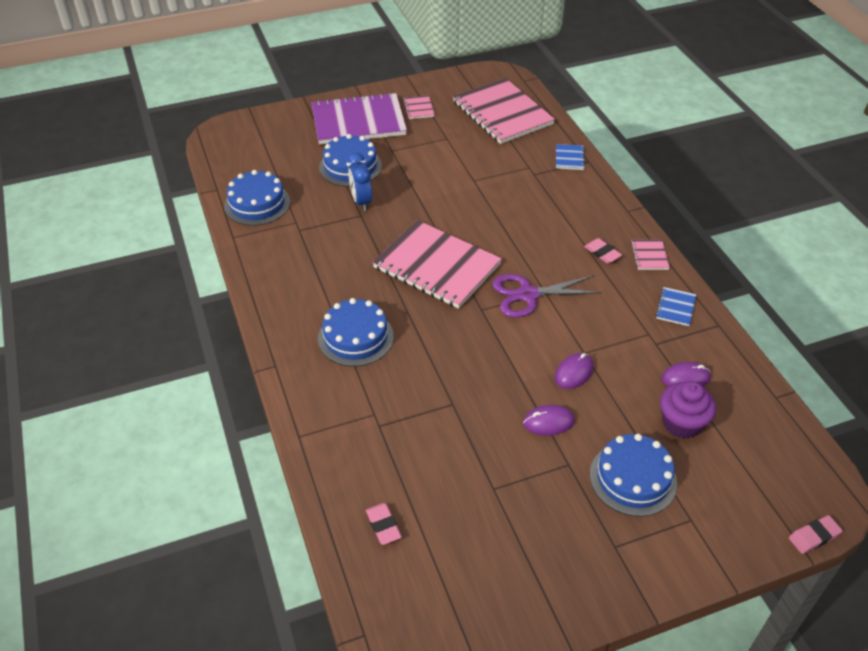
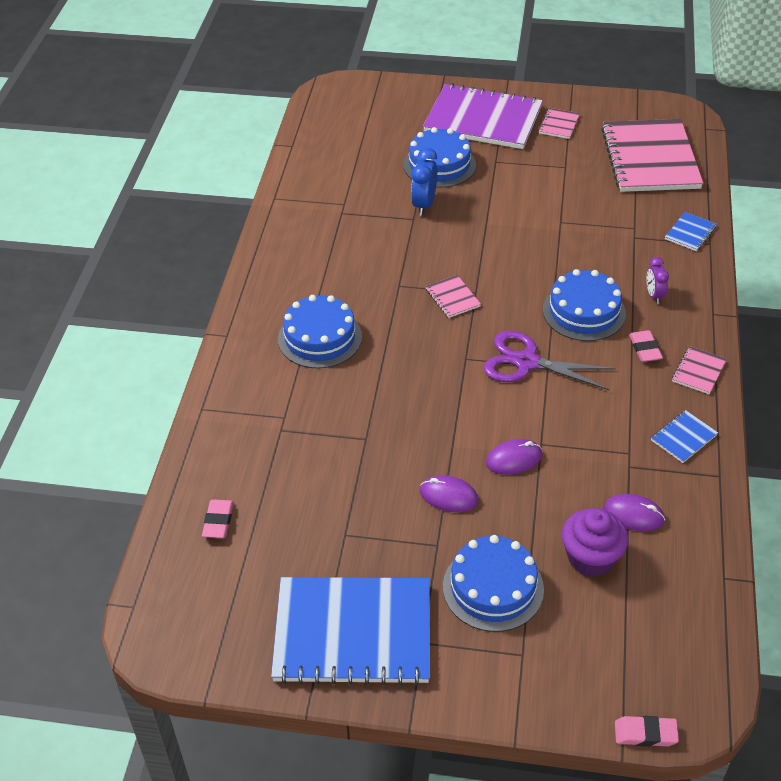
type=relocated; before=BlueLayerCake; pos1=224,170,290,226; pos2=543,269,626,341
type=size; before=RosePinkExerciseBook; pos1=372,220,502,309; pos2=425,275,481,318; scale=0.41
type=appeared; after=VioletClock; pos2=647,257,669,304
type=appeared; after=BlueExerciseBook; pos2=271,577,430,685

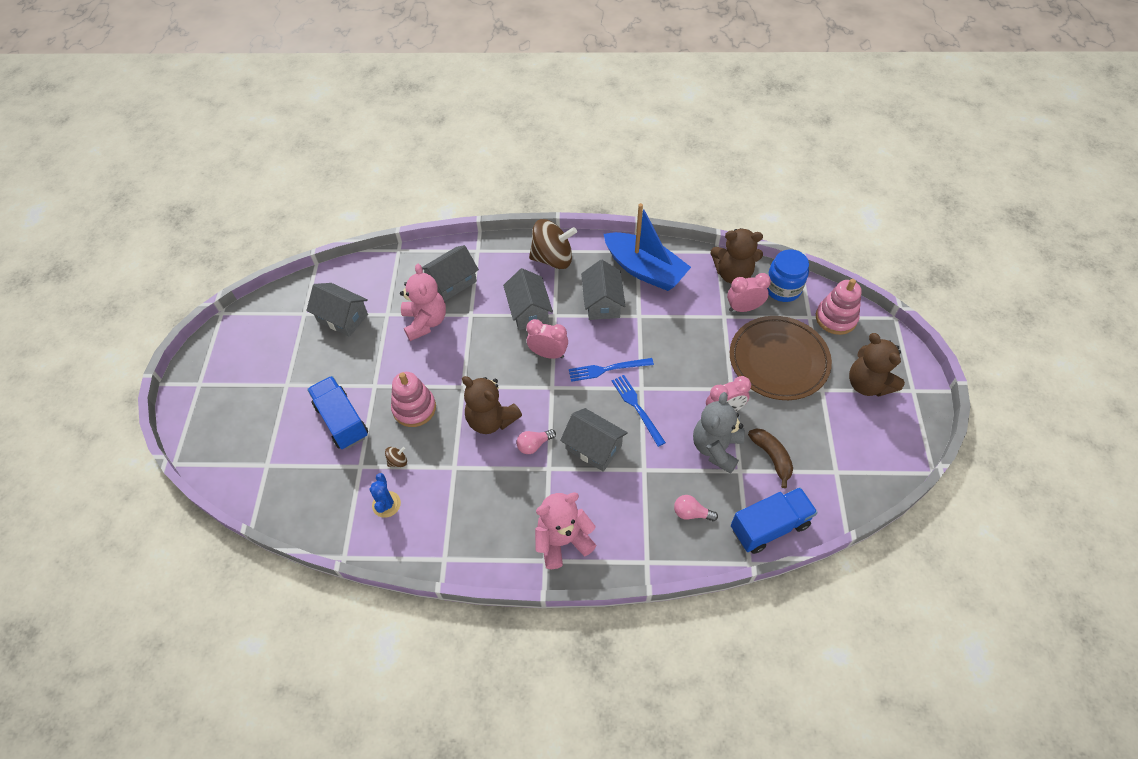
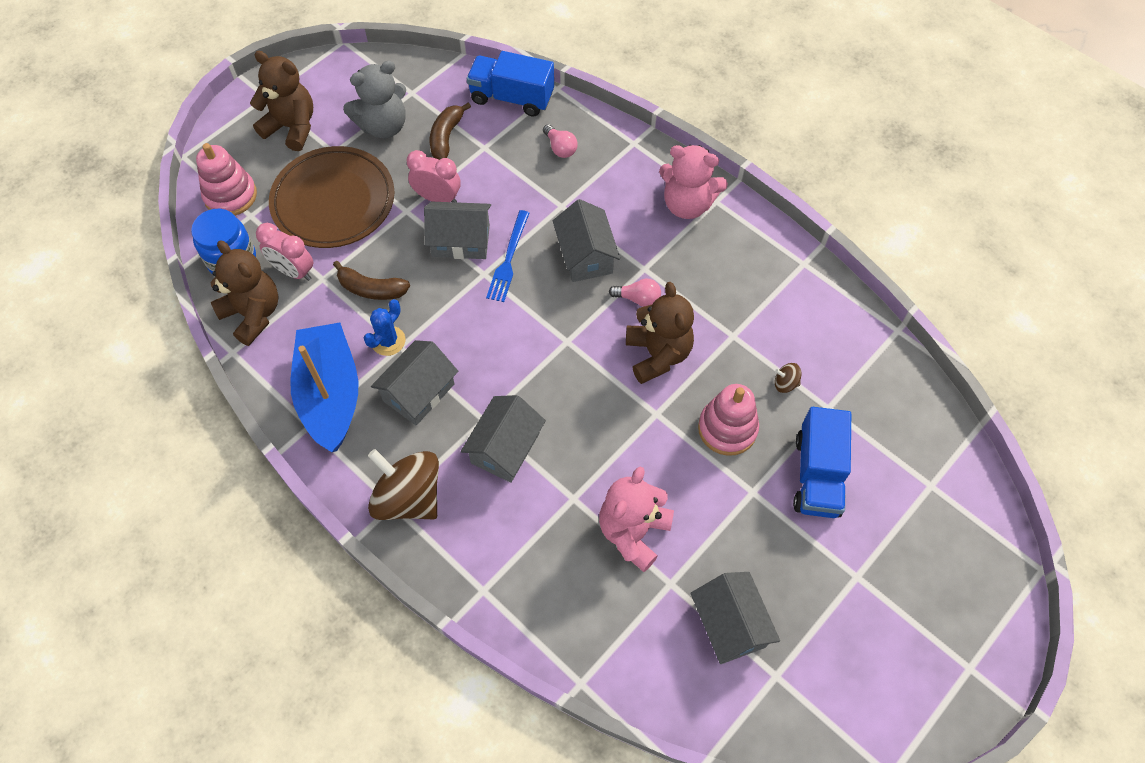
type=relocated; before=AshGreyHouse; pos1=422,245,479,301; pos2=424,201,491,259
type=missing; before=RosePinkClock; pos1=527,319,568,359
type=spun; before=RussetStuffedBear; pos1=849,333,905,397; pos2=250,51,313,151; turn=-75
type=missing; before=BlueDinnerFork; pos1=569,358,654,382
type=relocated; before=AshGreyStuffedBear; pos1=693,392,745,474; pos2=343,61,406,138
type=relocated; before=BlueSaguaroCactus; pos1=369,473,401,518; pos2=364,299,405,356
type=appeared; after=RussetToyBanana; pos2=333,261,410,300

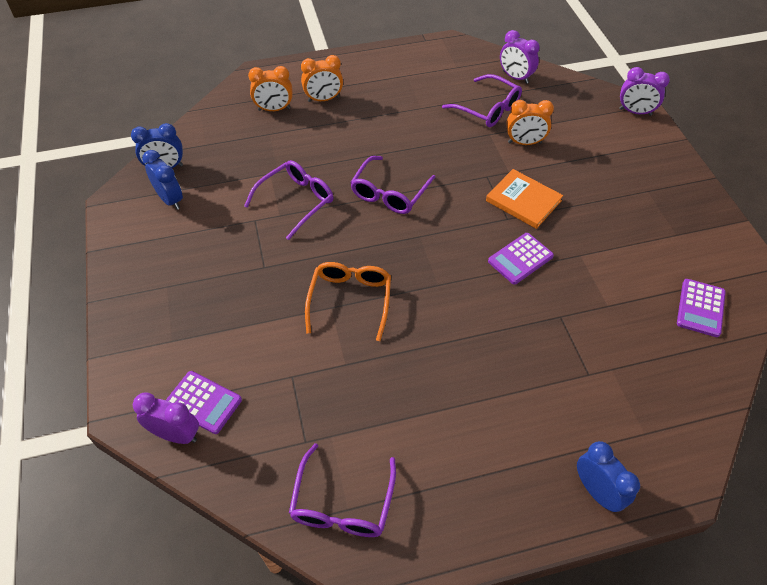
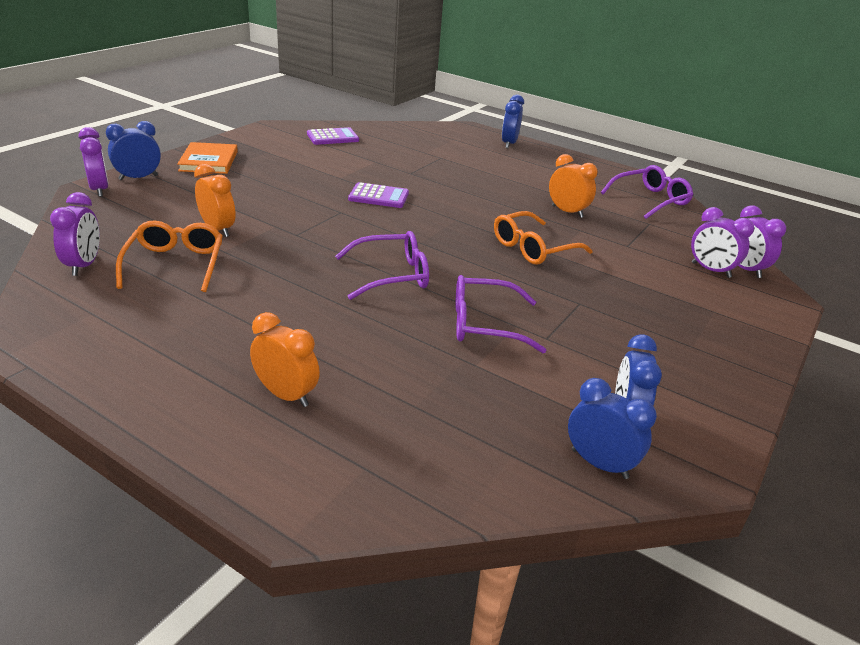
type=relocated; before=BrightOrangeClock; pos1=248,66,292,111; pos2=549,154,598,218
type=colour; before=VioletEyeglasses; after=BrightOrangeEyeglasses; pos1=442,74,522,127; pos2=116,220,223,292
type=relocated; before=BrightOrangeHardcover; pos1=486,169,563,229; pos2=177,142,238,174
type=exchanged; before=VioletCalculator; after=VioletClock; pos1=166,371,242,434; pos2=691,207,754,278
type=appeared; after=BlueClock; pos2=106,121,161,180

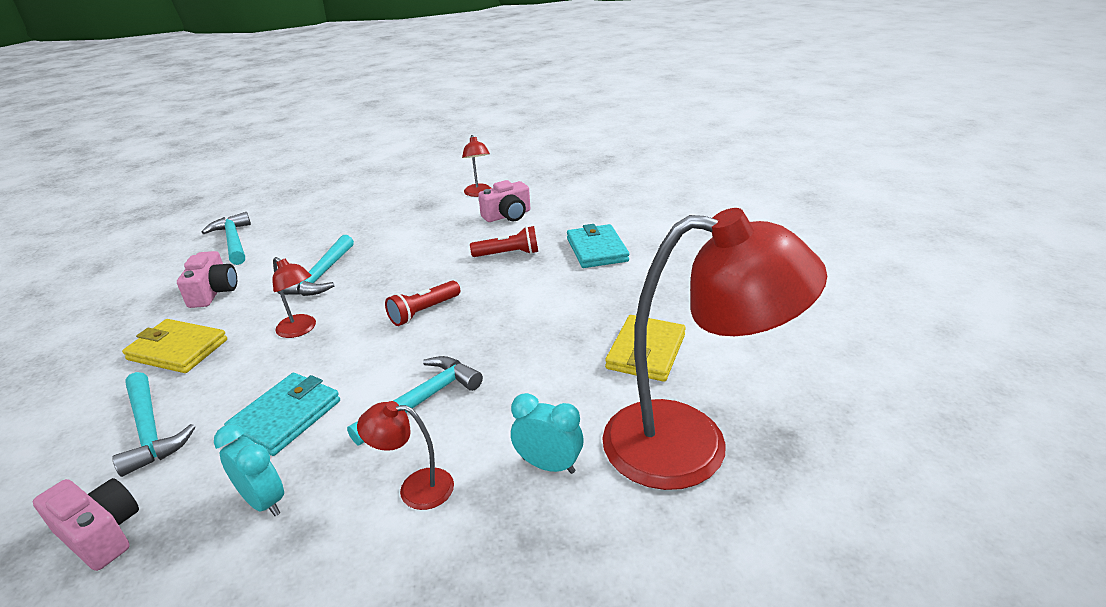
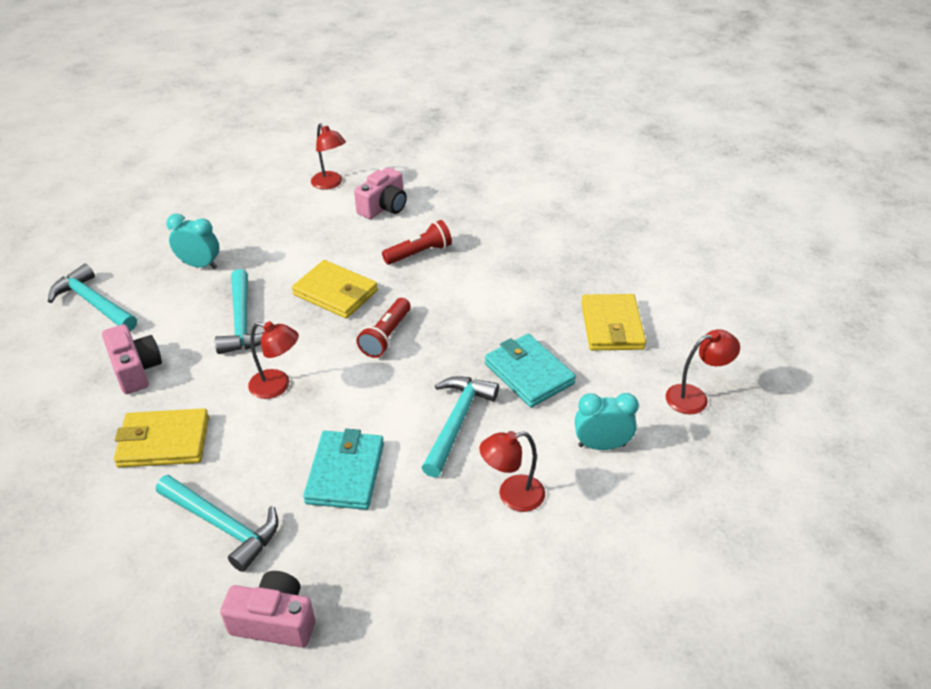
type=size; before=CrimsonLamp; pos1=602,208,827,490; pos2=666,329,740,414; scale=0.42
type=relocated; before=TurquoiseBillfold; pos1=567,224,629,268; pos2=485,334,576,407
type=relocated; before=TurquoiseClock; pos1=214,424,284,516; pos2=166,214,219,269
type=appeared; after=YellowBillfold; pos2=292,260,378,318

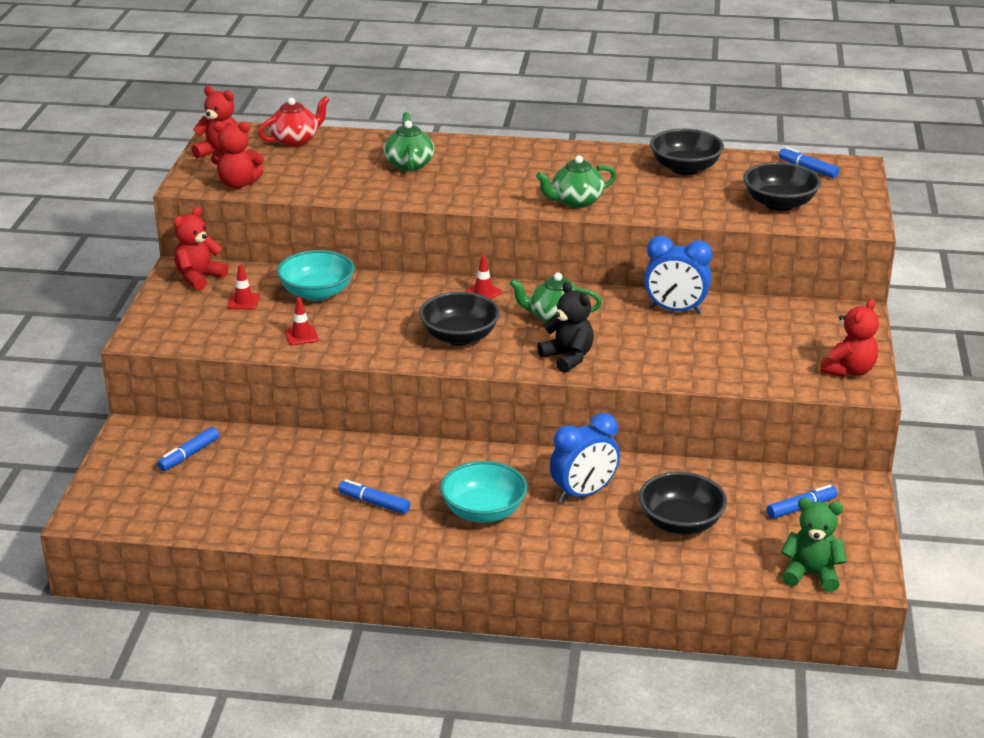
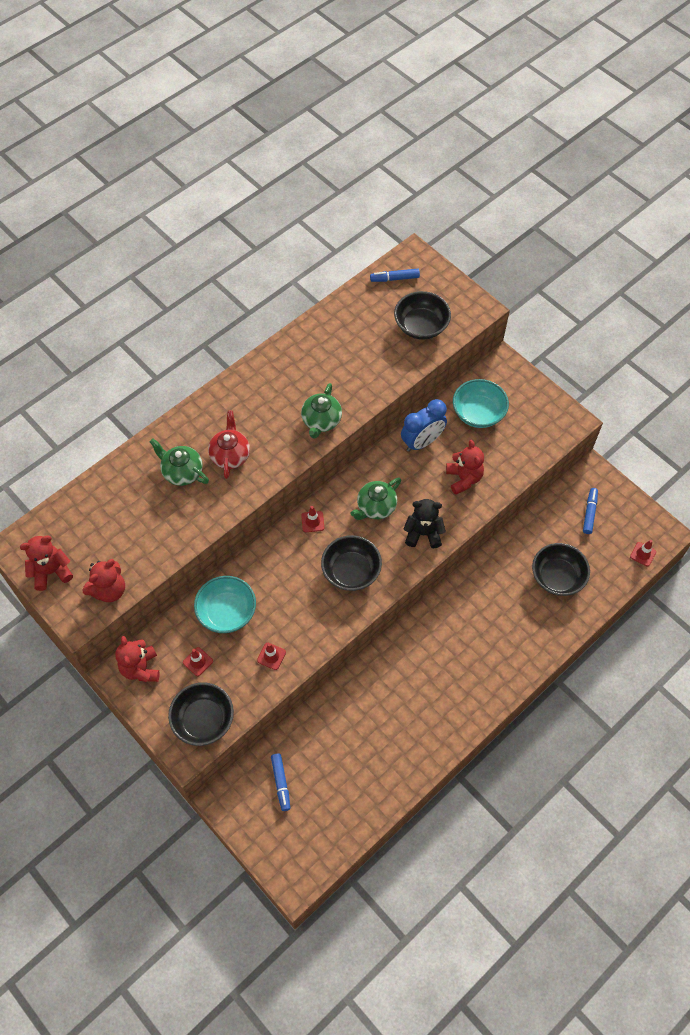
type=relocated; before=CrimsonTeaPot; pos1=258,96,329,147; pos2=208,411,250,479
type=relocated; before=JetBlackServingBowl; pos1=650,129,724,175; pos2=168,682,234,746
type=relocated; before=CrimsonStuffedBear; pos1=820,299,879,377; pos2=446,440,484,495
type=missing; before=BlueClock; pos1=550,413,620,503
type=relocated; before=TurquoiseServingBowl; pos1=440,461,527,523; pos2=453,379,509,428
type=missing; before=BlueFeltPen; pos1=338,479,410,514
type=exchanged; before=GreenStuffedBear; after=CrimsonTrafficCone; pos1=781,498,847,592; pos2=630,540,656,566

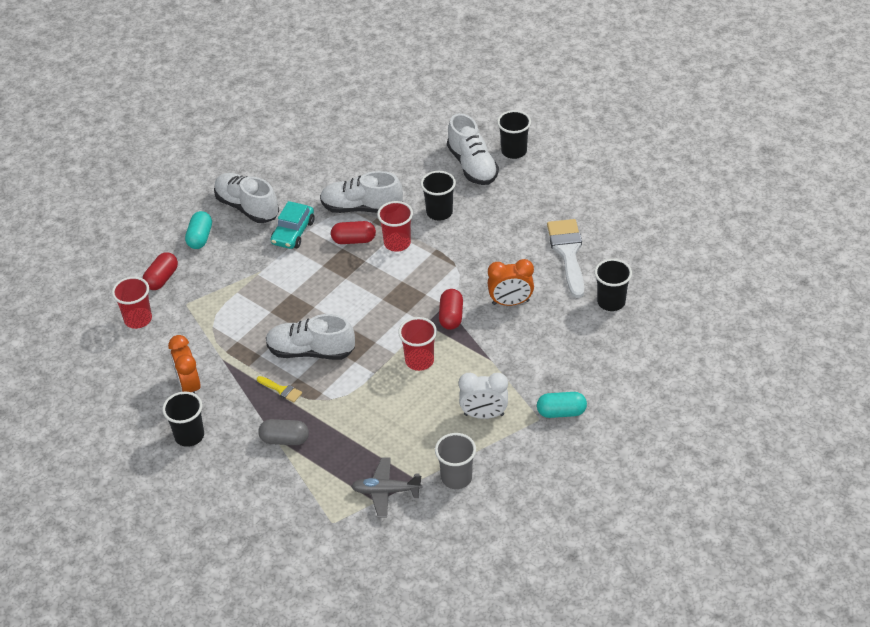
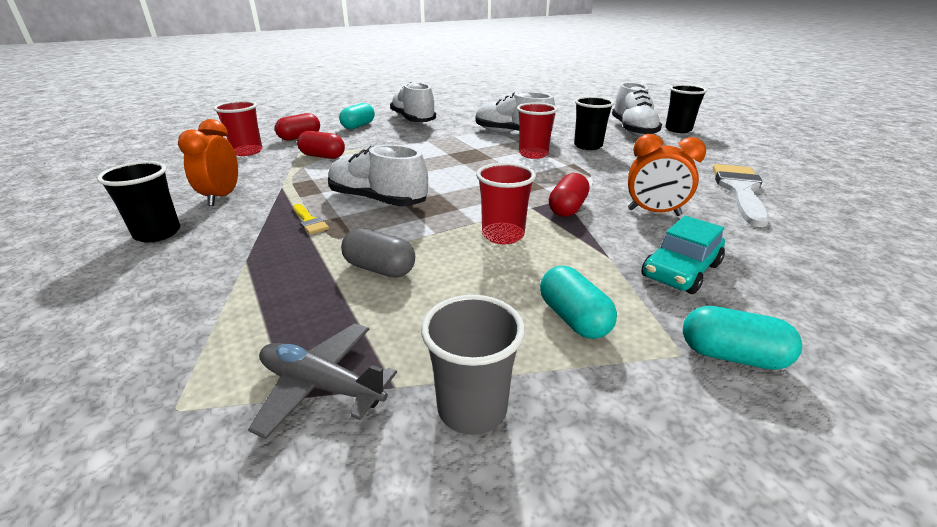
type=relocated; before=TurquoiseAutomobile; pos1=271,201,314,249; pos2=641,216,725,294
type=relocated; before=CrimsonPillShape; pos1=331,221,376,244; pos2=297,131,345,159
type=missing; before=JetBlackBeaker; pos1=595,259,632,311
type=exchanged; before=PureWhiteClock; after=TurquoisePillShape; pos1=459,373,508,419; pos2=540,266,617,339
type=relocated; before=AshGreyPillShape; pos1=258,419,309,445; pos2=341,228,415,278

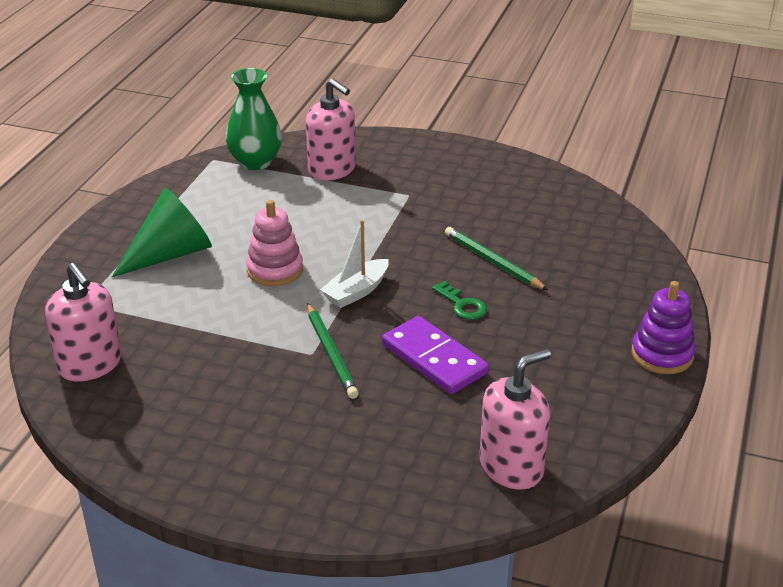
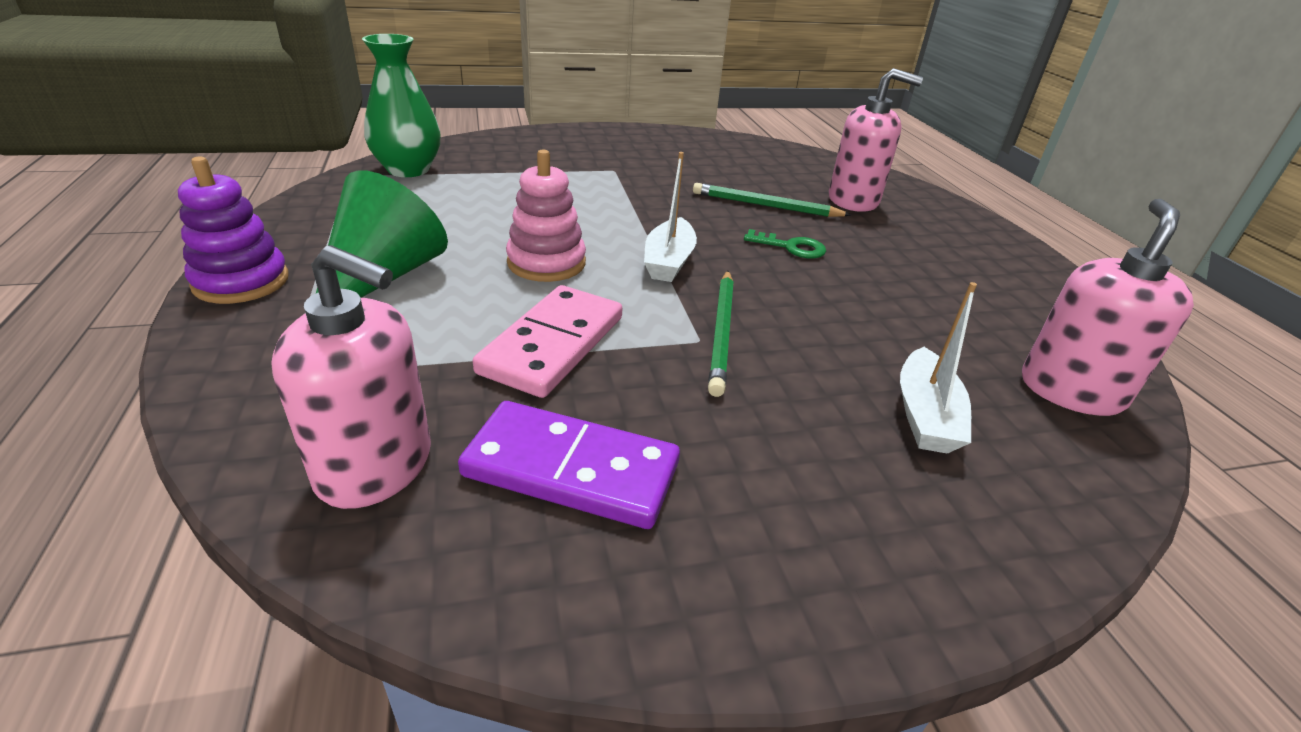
type=relocated; before=RosePinkPumpBottle; pos1=306,78,356,181; pos2=829,68,923,212
type=relocated; before=VioletStackingRings; pos1=632,281,696,374; pos2=178,156,289,304
type=spun; before=GreenPencil; pos1=307,303,359,399; pos2=708,271,734,397; turn=60
type=relocated; before=VioletDominoTile; pos1=382,316,489,394; pos2=458,401,680,529
type=appeared; after=PureWhiteToyBoat; pos2=900,282,977,454
type=appeared; after=RosePinkDominoTile; pos2=473,285,622,398

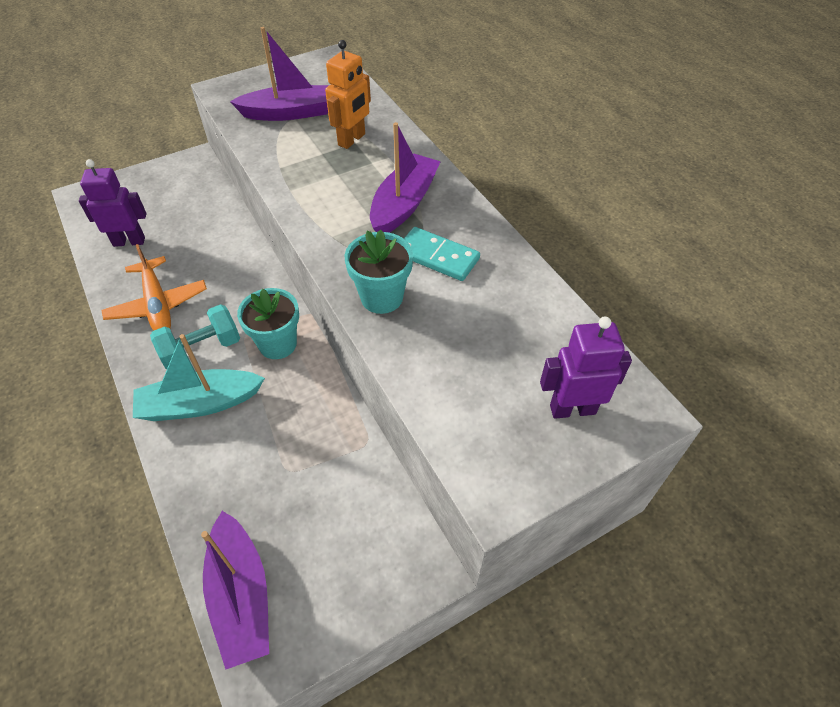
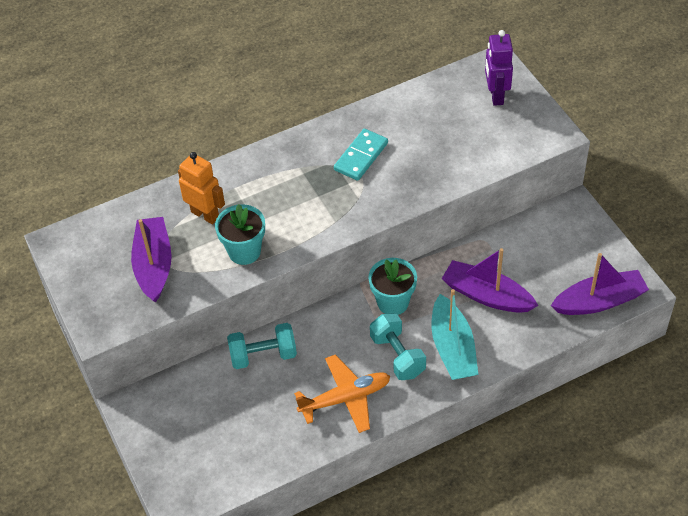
type=relocated; before=VioletToyBoat; pos1=370,122,441,233; pos2=442,248,538,313
type=missing; before=VioletToyRobot; pos1=79,159,147,247
type=relocated; before=TurquoiseFlowerPot; pos1=345,230,413,314; pos2=215,204,265,265
type=appeared; after=TurquoiseHandWeight; pos2=227,323,297,369

